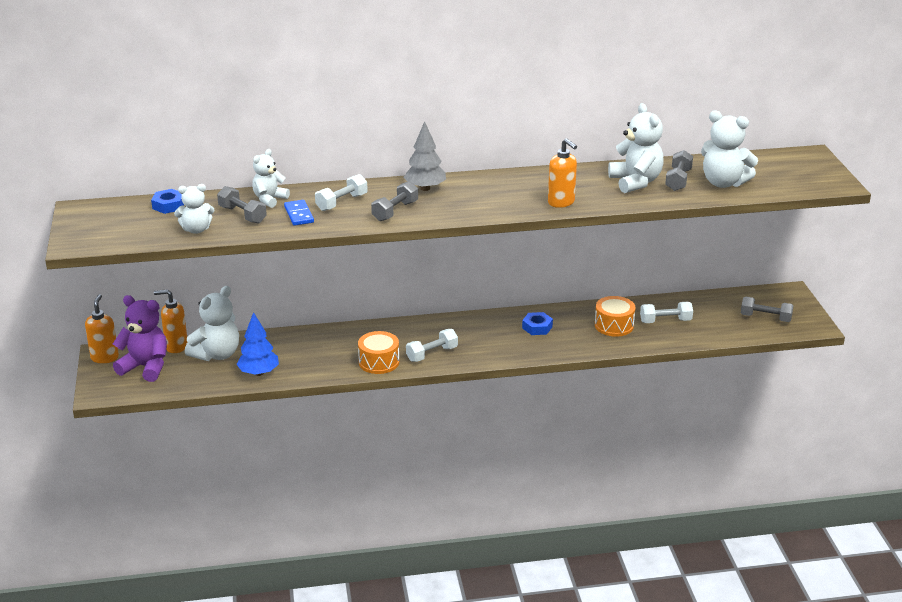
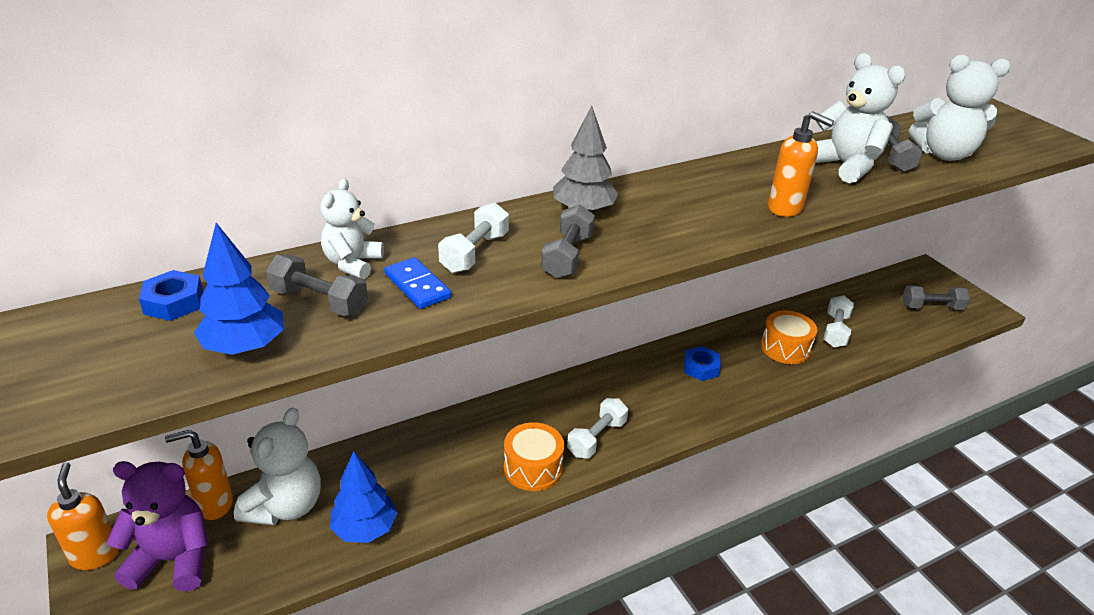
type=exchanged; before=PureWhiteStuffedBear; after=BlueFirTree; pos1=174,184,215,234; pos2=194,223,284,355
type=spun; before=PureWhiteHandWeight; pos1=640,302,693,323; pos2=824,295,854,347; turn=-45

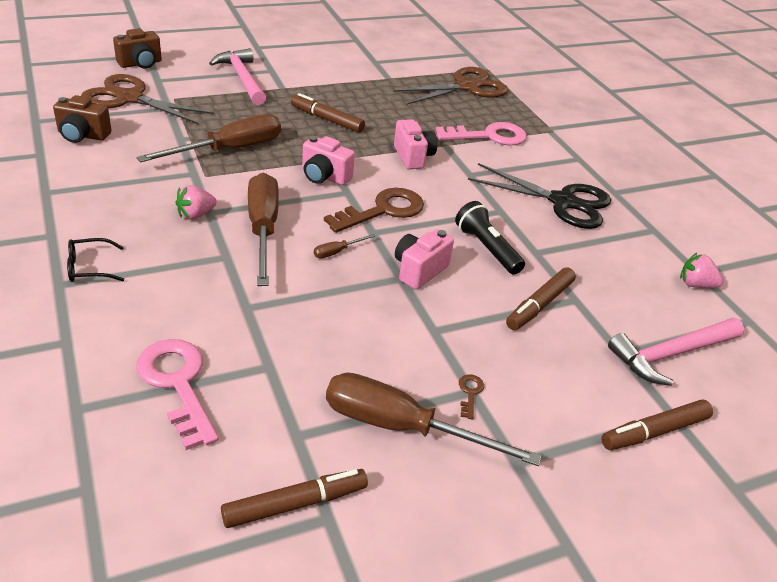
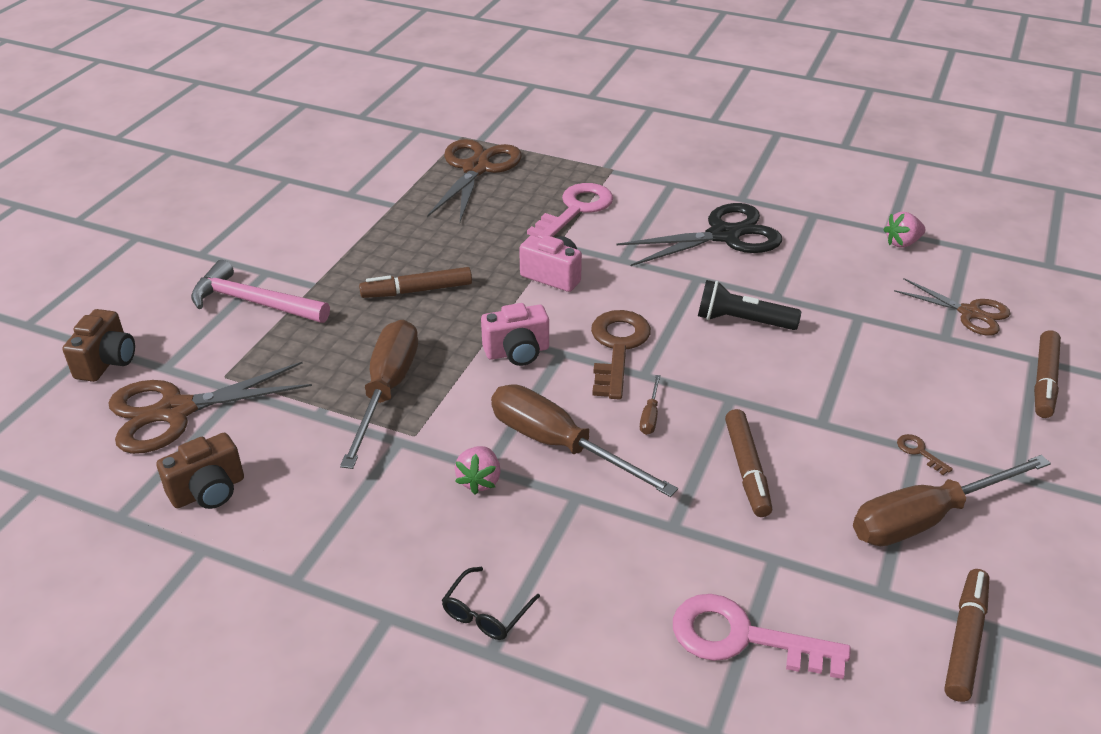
type=missing; before=RosePinkPhotoCamera; pos1=395,229,454,290
type=relocated; before=RussetFeltPen; pos1=506,267,576,330; pos2=725,409,772,517
type=exchanged; before=RosePinkCarpenter'sHammer; after=RussetShears; pos1=608,318,744,386; pos2=894,278,1010,336

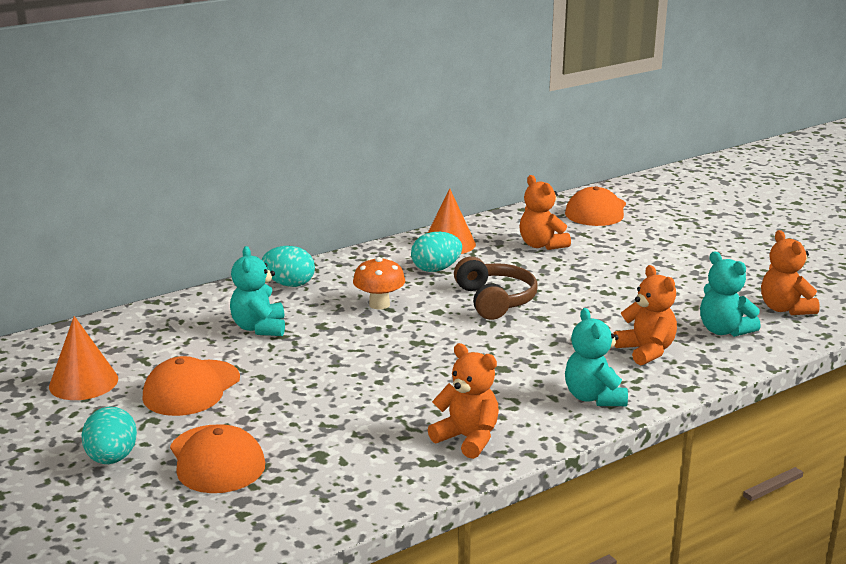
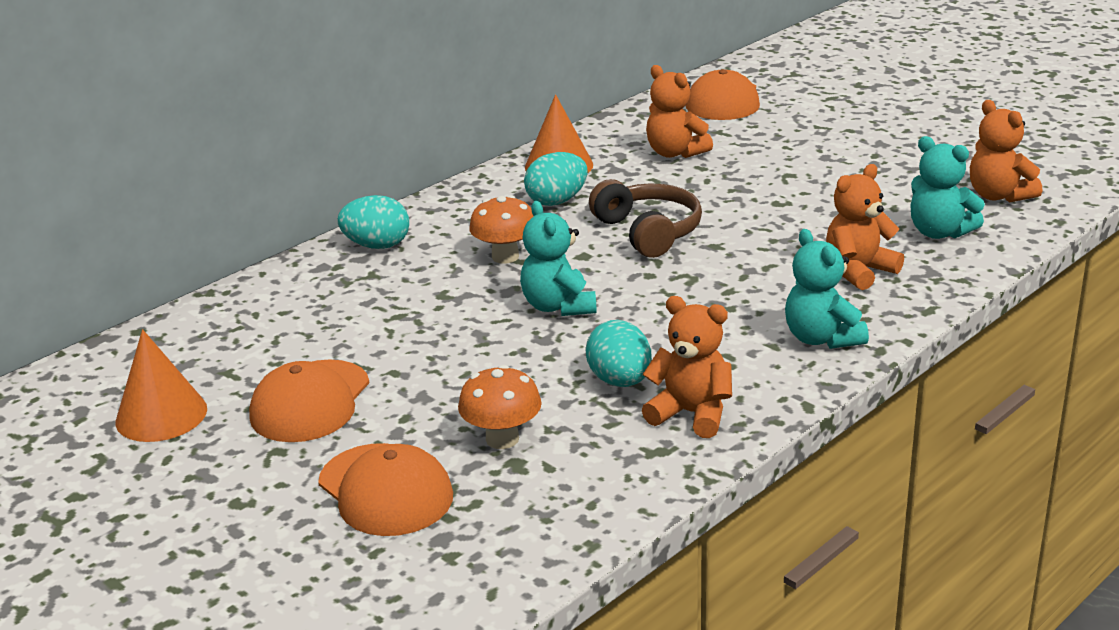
type=relocated; before=TurquoiseStuffedBear; pos1=230,246,285,336; pos2=520,201,597,316
type=spun; before=BrightOrangeStuffedBear; pos1=613,265,677,366; pos2=826,164,904,290; turn=-90
type=relocated; before=TurquoiseToyEgg; pos1=82,407,137,464; pos2=585,320,652,387
type=appeared; after=BrightOrangeToadstool; pos2=458,365,542,449

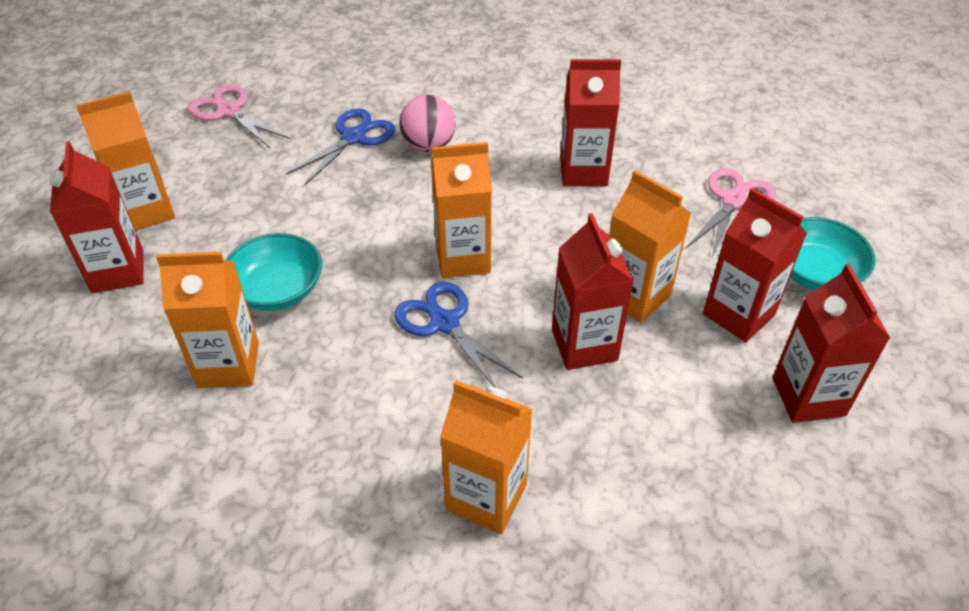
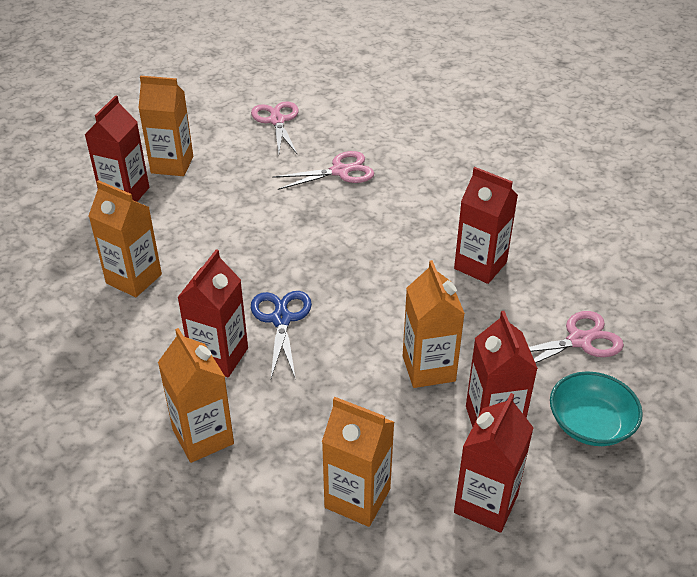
type=missing; before=RosePinkPlayBall; pos1=399,95,456,152
type=colour; before=BlueShears; after=RosePinkShears; pos1=286,108,395,186; pos2=272,151,374,190
type=relocated; before=BrightOrangeJuiceCarton; pos1=431,142,492,278; pos2=322,397,394,527
type=relocated; before=CrimsonJuiceCarton; pos1=552,213,634,370; pos2=177,249,248,377
type=missing; before=TurquoiseServingBowl; pos1=225,233,322,311

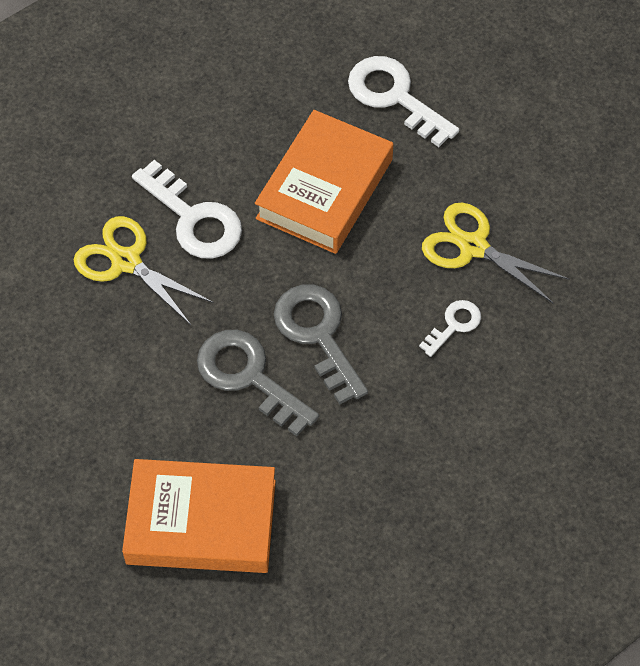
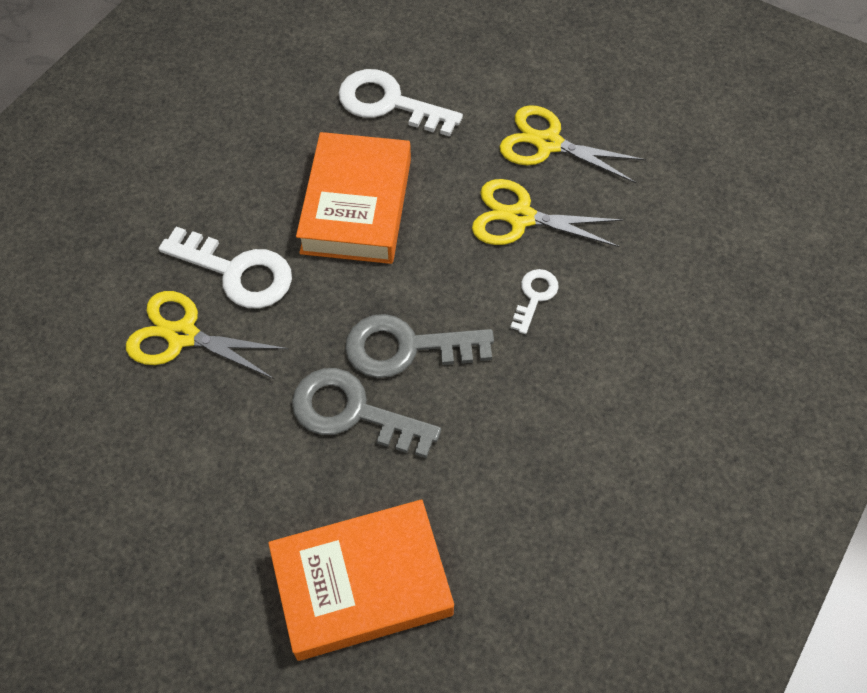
type=spun; before=AshGreyDoorKey; pos1=274,284,368,404; pos2=345,314,494,378; turn=-45
type=appeared; after=YellowShears; pos2=500,105,646,183

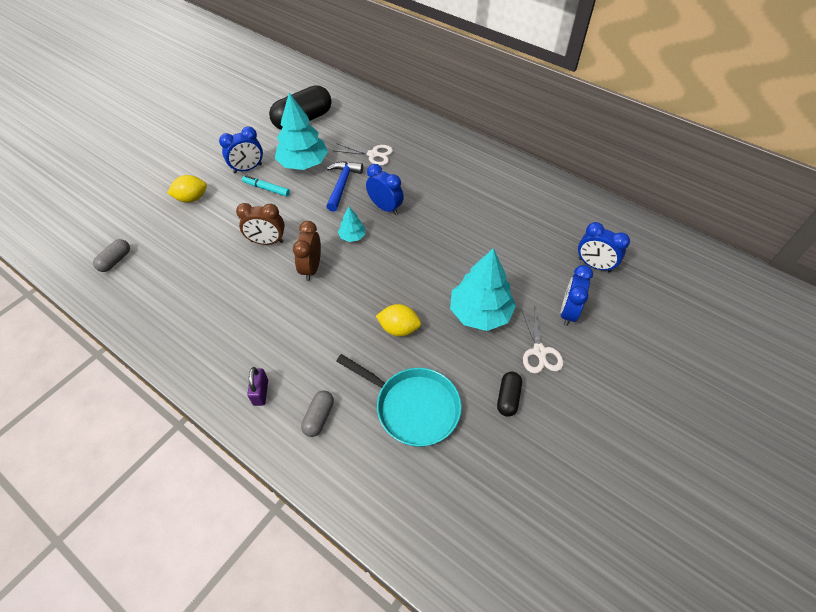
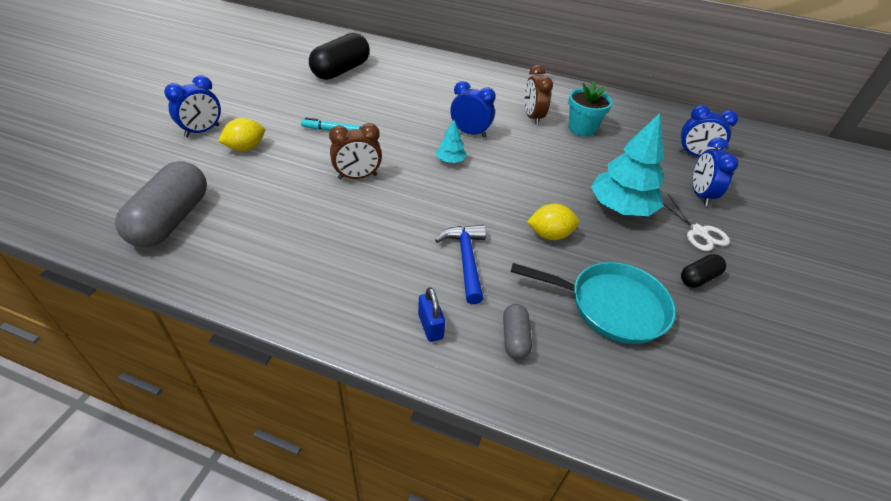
type=missing; before=TurquoiseFirTree; pos1=275,93,328,170
type=relocated; before=BlueClock; pos1=219,127,263,174; pos2=164,75,221,137
type=missing; before=PureWhiteShears; pos1=336,143,393,166
type=relocated; before=BlueCarpenter'sHammer; pos1=326,161,363,212; pos2=435,225,486,304
type=relocated; before=RussetClock; pos1=293,221,321,281; pos2=524,65,553,125
type=size; before=AshGreyPillShape; pos1=93,239,130,272; pos2=115,161,207,247; scale=2.05
type=colour; before=VioletLock; after=BlueLock; pos1=247,367,268,406; pos2=418,287,445,342
type=spun; before=JetBlackPillShape; pos1=497,372,522,417; pos2=681,254,726,288; turn=60
type=appeared; after=TurquoiseFlowerPot; pos2=568,82,613,136

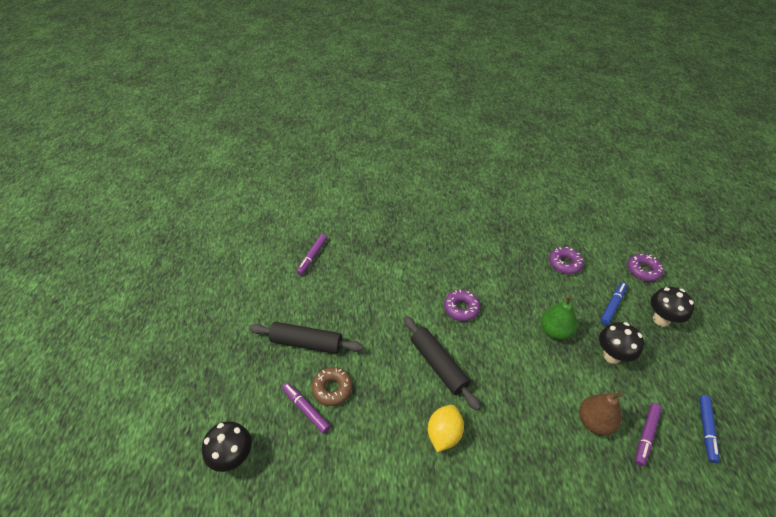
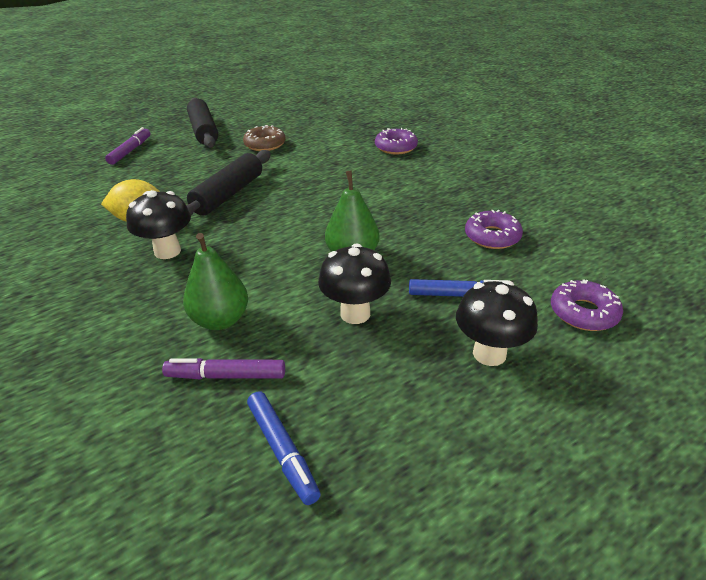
type=missing; before=VioletFeltPen; pos1=297,234,327,275
type=relocated; before=VioletGlazedDonut; pos1=444,290,480,321; pos2=375,128,418,155
type=relocated; before=RussetGlazedDonut; pos1=311,367,352,406; pos2=243,125,286,151
type=colour; before=RussetPear; after=GreenPear; pos1=579,392,624,436; pos2=183,233,248,330
type=spun; before=BlueFeltPen; pos1=699,395,719,463; pos2=247,391,321,505; turn=-105
type=relocated; before=JetBlackToadstool; pos1=202,421,252,472; pos2=126,190,191,259

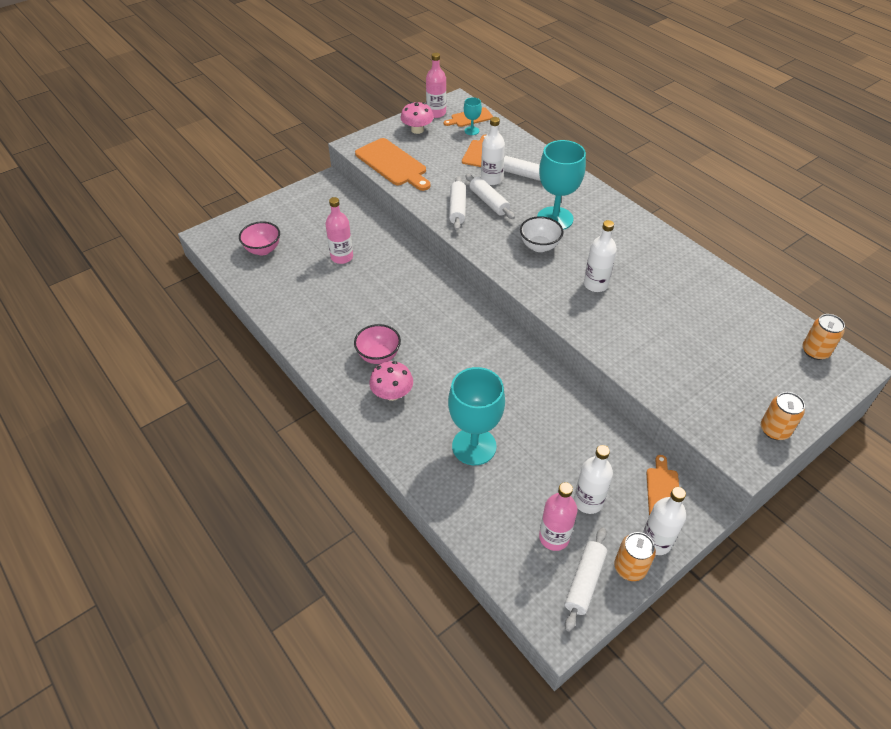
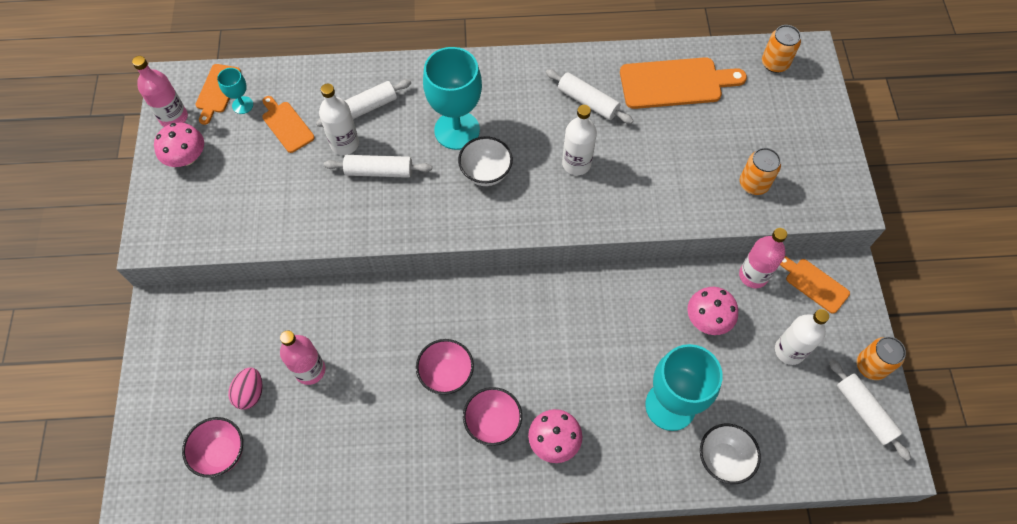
type=relocated; before=BrightOrangeChoppingBoard; pos1=355,138,430,191; pos2=620,57,747,109
type=relocated; before=PureWhiteRollingPin; pos1=449,176,466,230; pos2=546,69,634,124
type=relocated; before=BrightOrangeCan; pos1=761,392,805,440; pos2=740,148,781,195
type=relocated; before=RosePinkFlask; pos1=539,482,578,551; pos2=739,228,787,288
type=missing; before=PureWhiteFlask; pos1=643,487,686,555
type=appeared; after=RosePinkToadstool; pos2=687,287,738,335
type=appeared; after=RosePinkServingBowl; pos2=416,339,474,395
type=appeared; after=RosePinkToyEgg; pos2=228,367,263,410
type=appeared; after=PureWhiteServingBowl; pos2=700,424,761,484

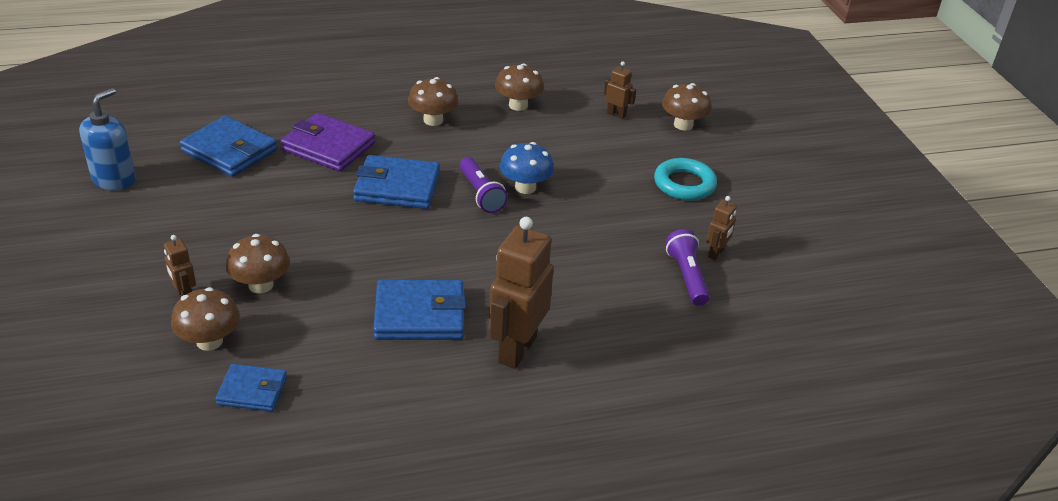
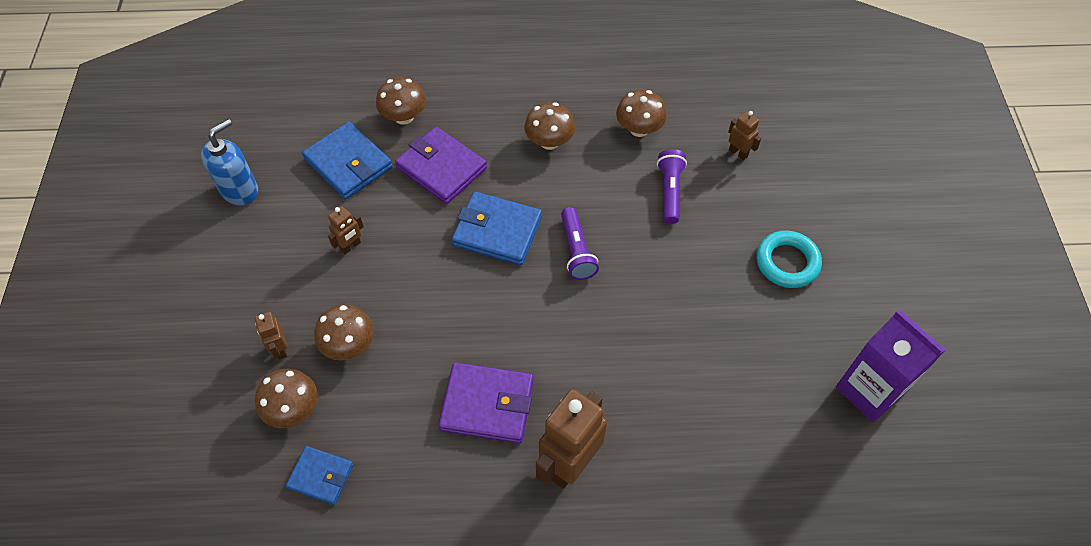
type=relocated; before=RussetToadstool; pos1=662,83,712,130; pos2=376,78,426,125
type=missing; before=BlueToadstool; pos1=500,142,554,194
type=relocated; before=RussetToyRobot; pos1=706,196,737,260; pos2=328,206,364,254
type=relocated; before=VioletFlashlight; pos1=665,229,710,306; pos2=657,149,687,224
type=colour; before=BlueBillfold; after=VioletBillfold; pos1=373,280,466,340; pos2=438,362,534,443
type=appeared; after=VioletJuiceCarton; pos2=836,310,945,423

